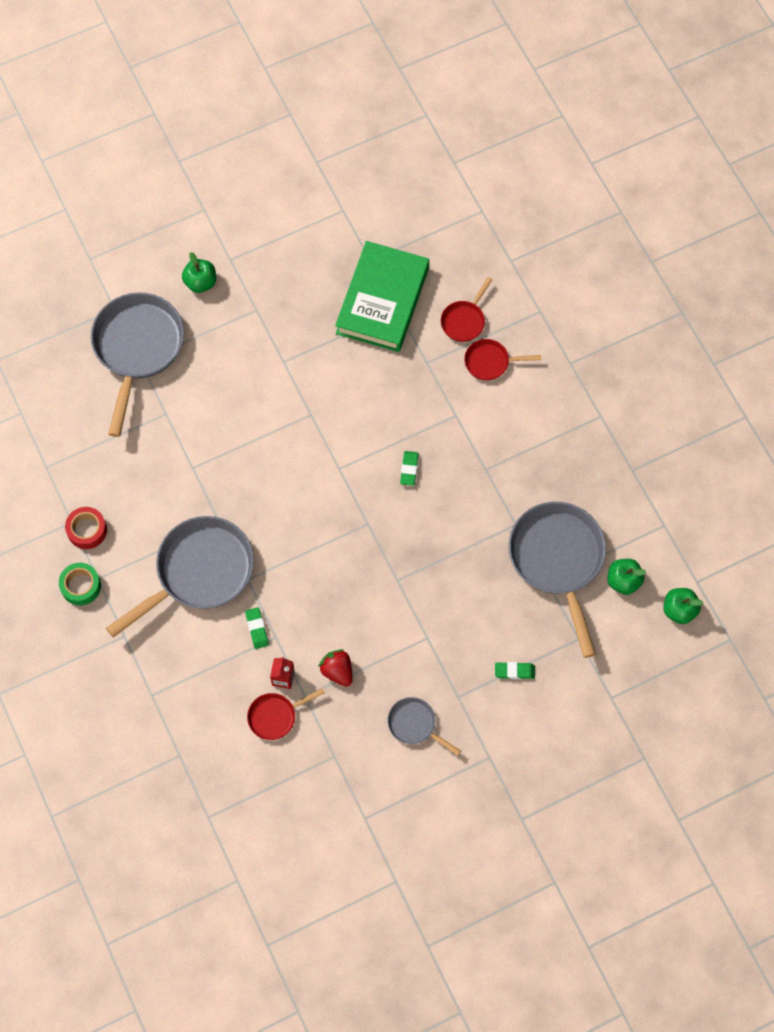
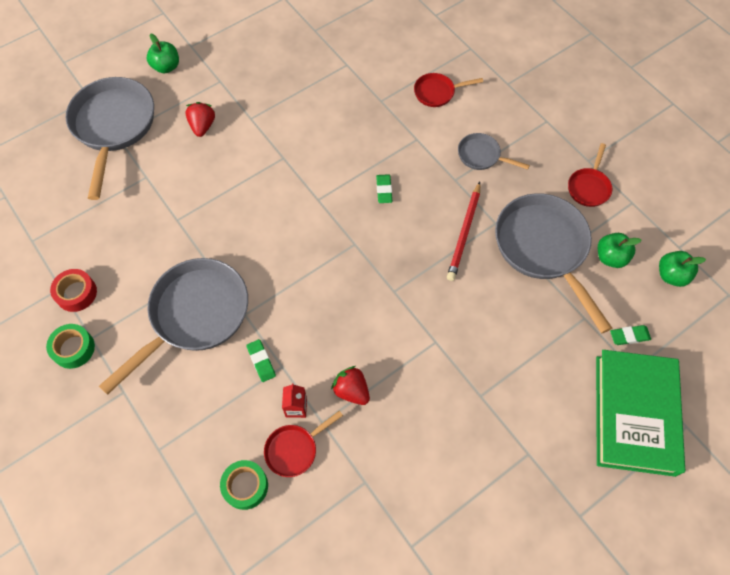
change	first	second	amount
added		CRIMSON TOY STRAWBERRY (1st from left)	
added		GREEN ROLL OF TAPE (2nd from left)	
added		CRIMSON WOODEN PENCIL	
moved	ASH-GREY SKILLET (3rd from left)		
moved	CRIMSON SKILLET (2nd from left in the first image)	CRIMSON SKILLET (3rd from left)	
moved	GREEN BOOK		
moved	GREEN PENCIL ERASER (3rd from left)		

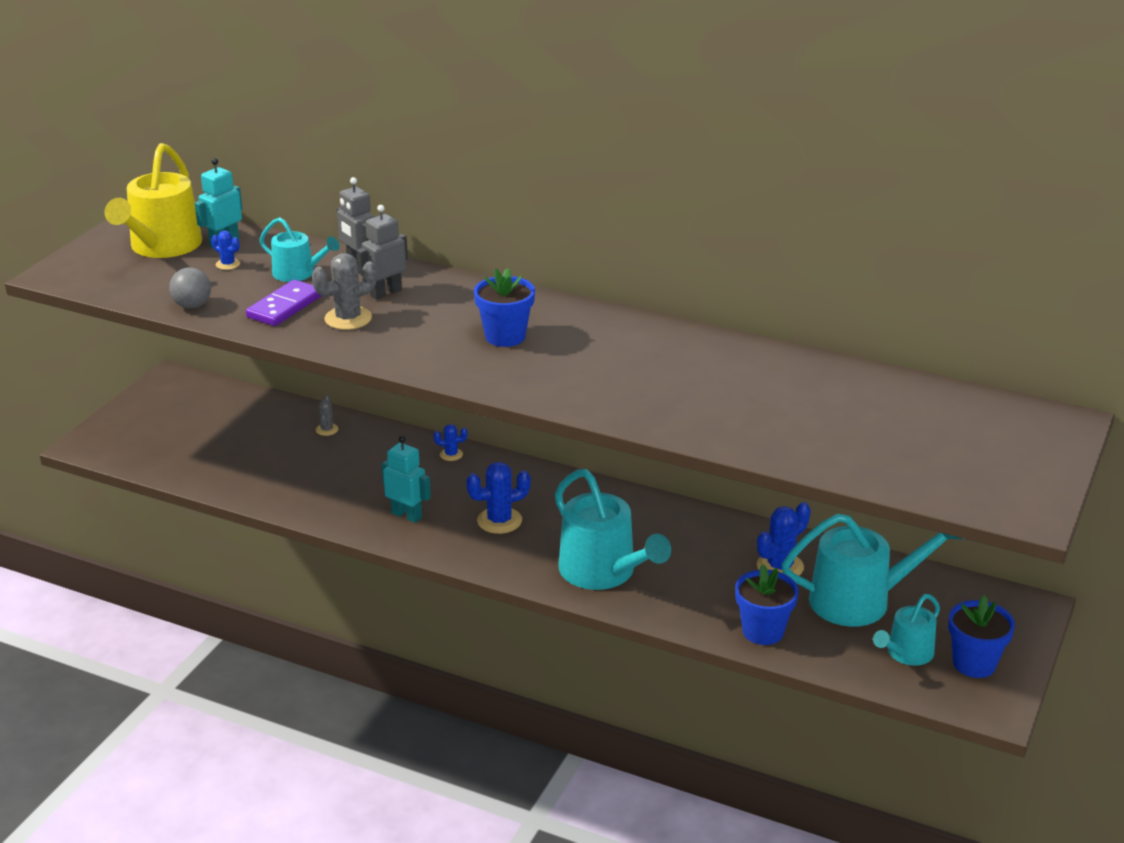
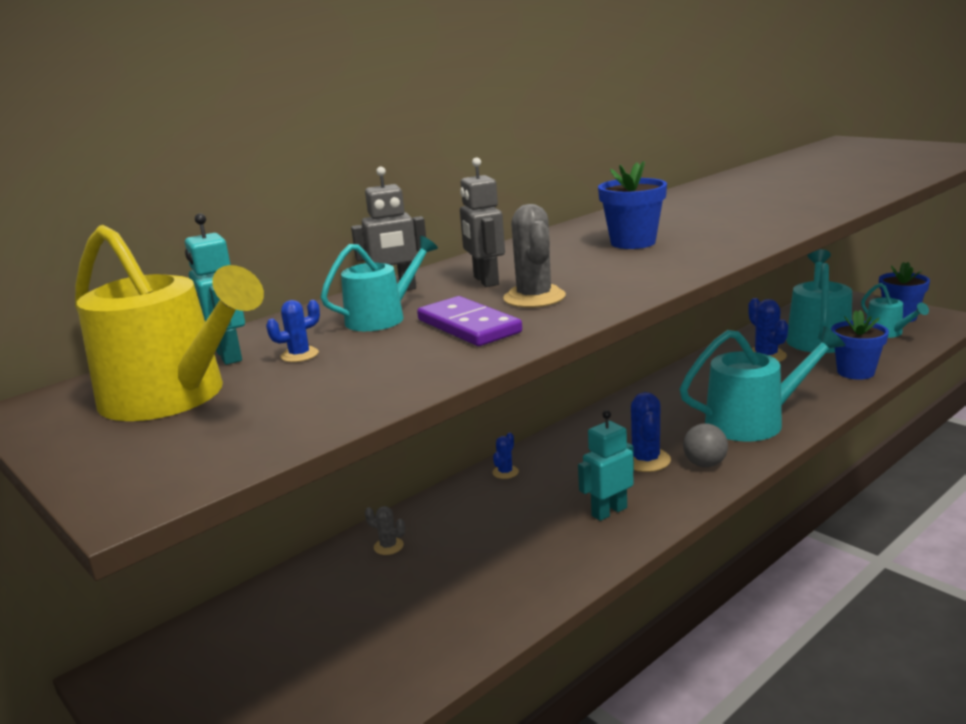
change	first	second	amount
moved	ASH-GREY PLAY BALL		

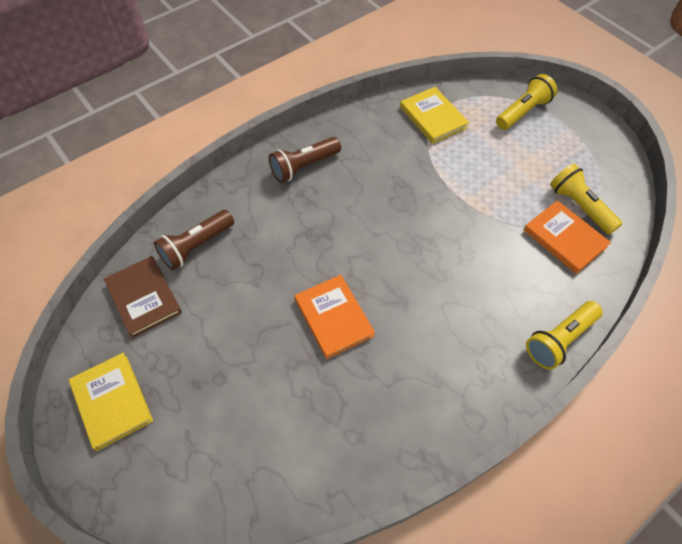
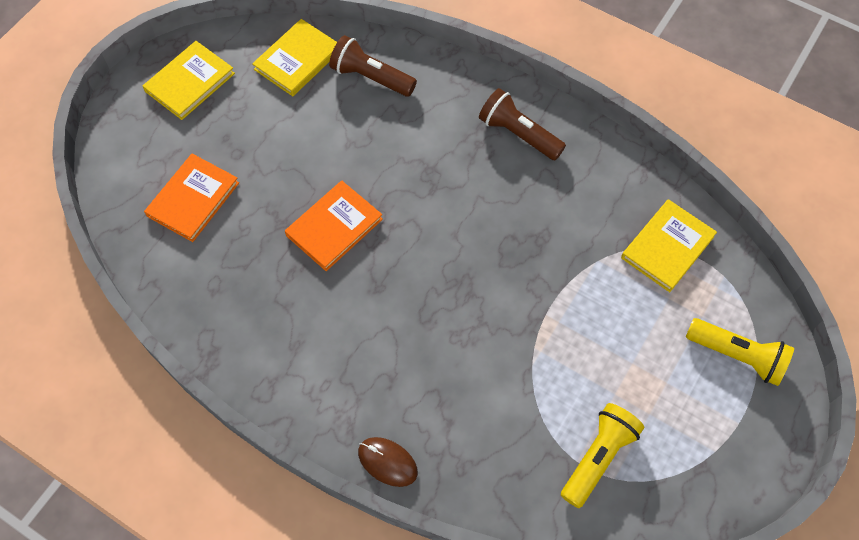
change	first	second	amount
moved	ORANGE-COLOURED BOOK (2nd from left in the first image)	ORANGE-COLOURED BOOK (1st from left)	
recoloured	DARK BROWN BOOK	GOLDEN BOOK (2nd from left)	
replaced	GOLDEN FLASHLIGHT (2nd from left)	DARK BROWN MOUSE	

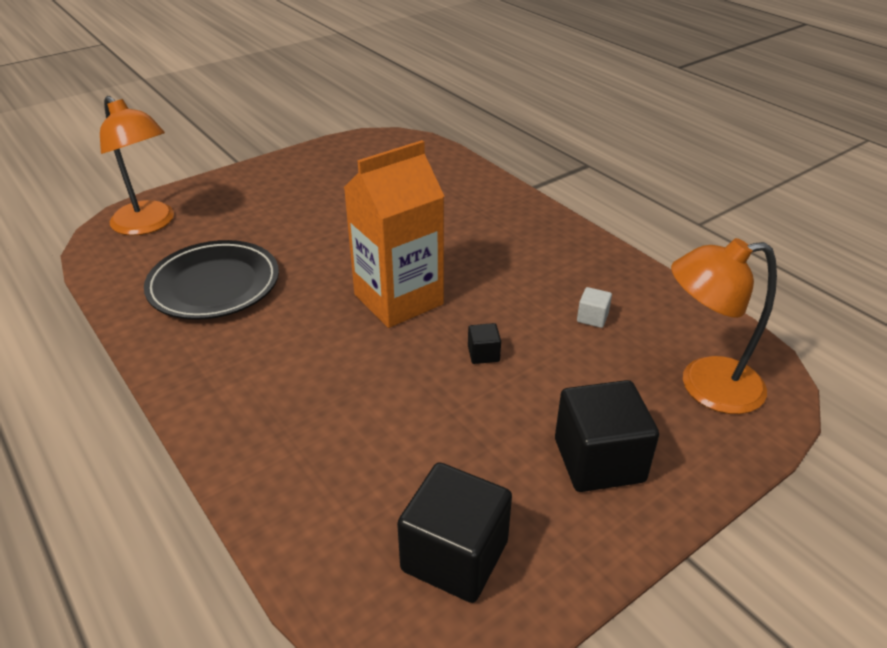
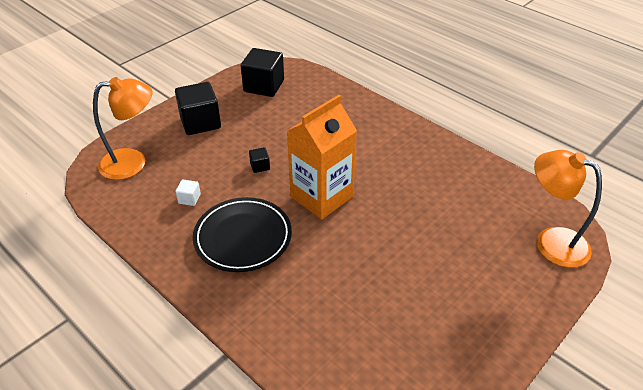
change	first	second	amount
moved	BLACK FLAT DISH		

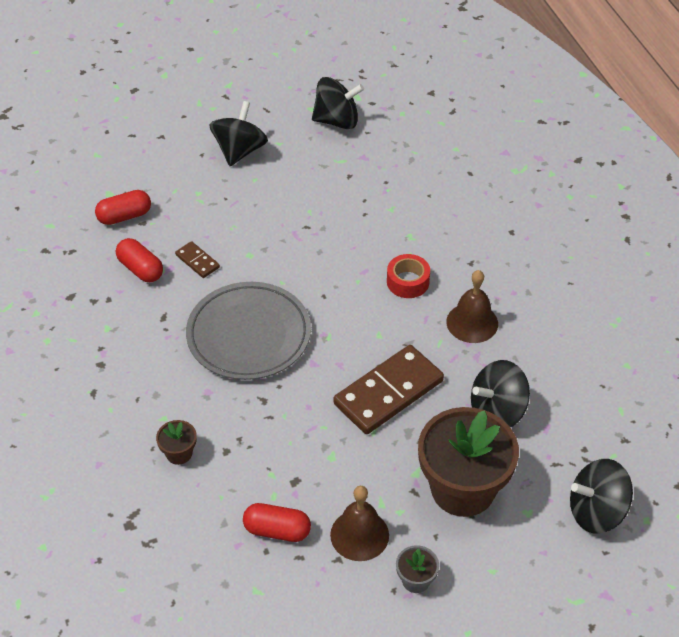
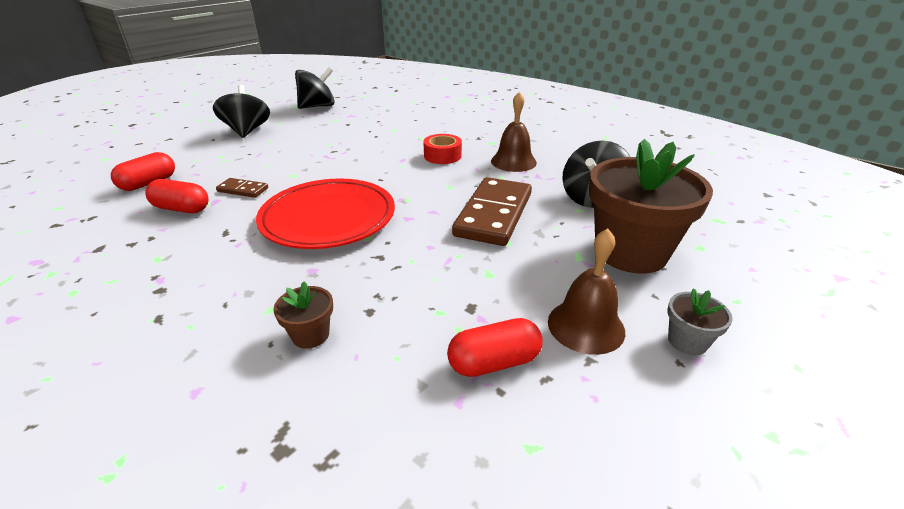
change	first	second	amount
recoloured	ASH-GREY FLAT DISH	CRIMSON FLAT DISH	
removed	BLACK WHIRLIGIG (4th from left)		

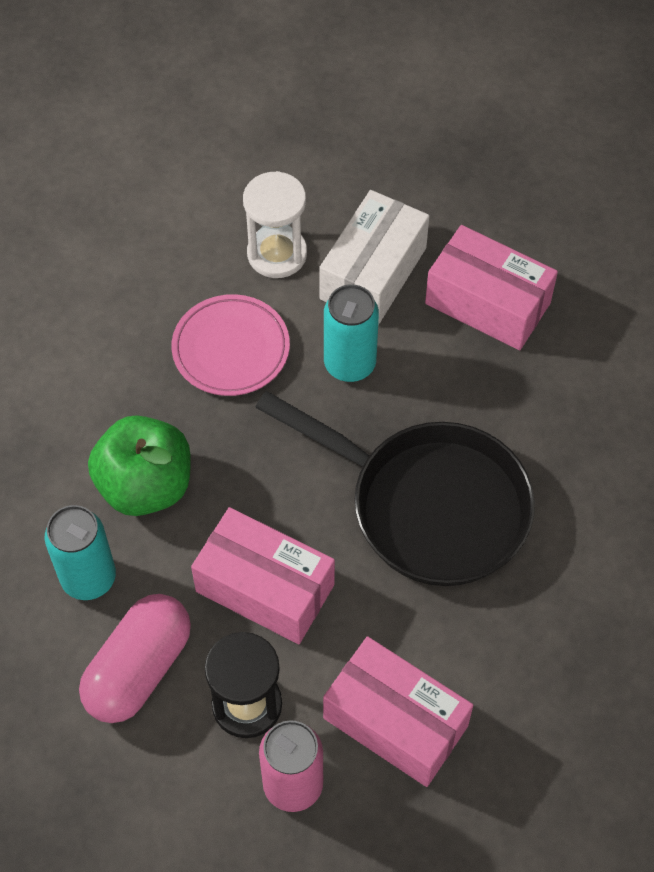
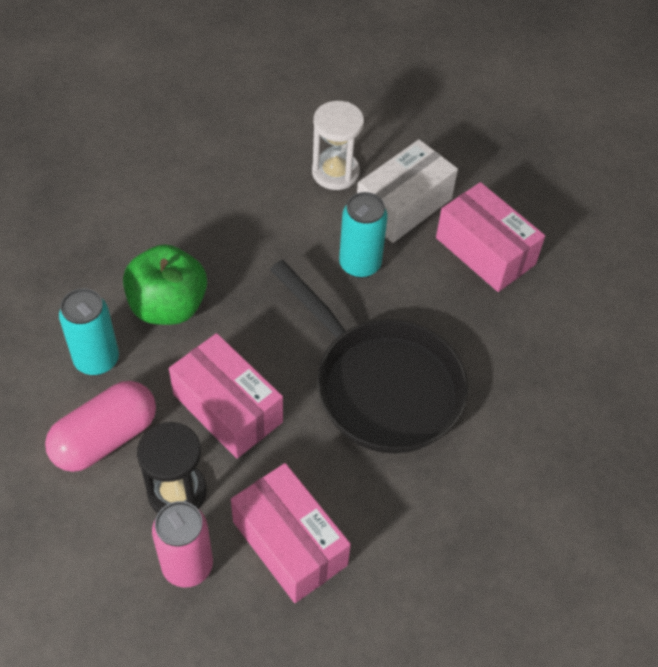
change	first	second	amount
removed	PINK FLAT DISH		

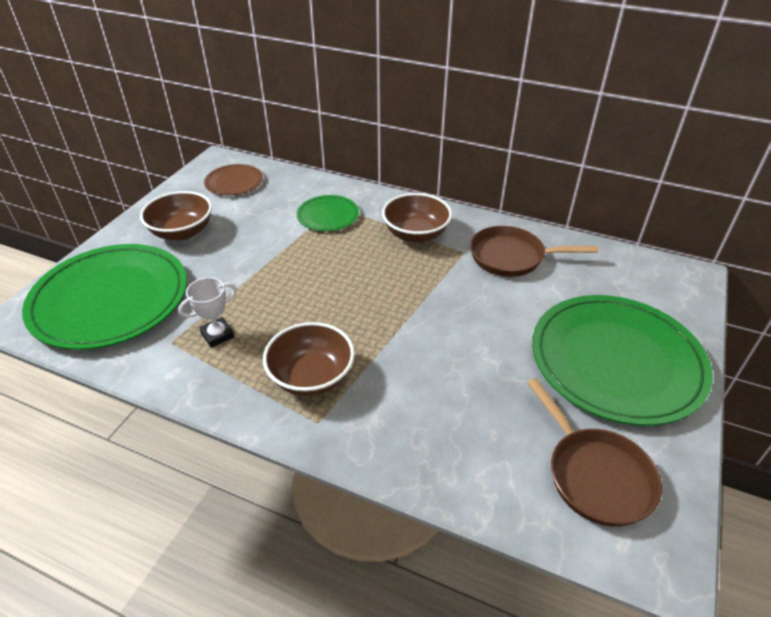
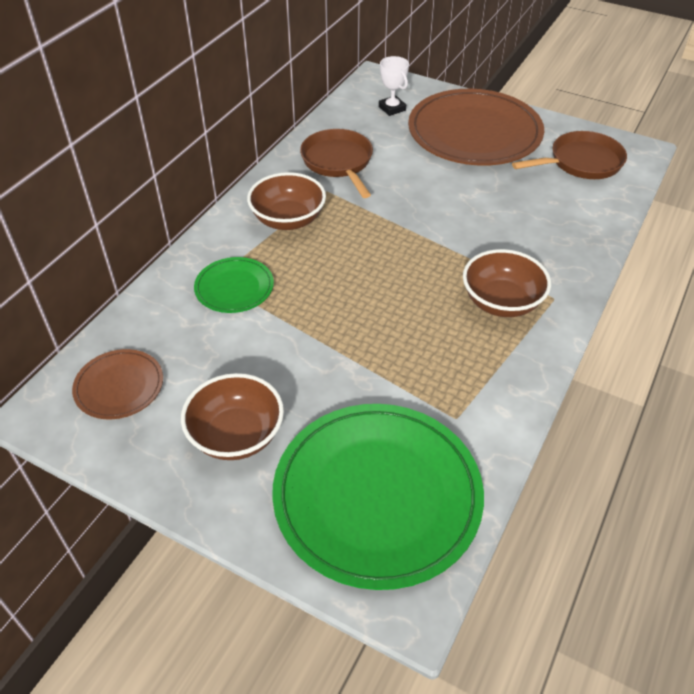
change	first	second	amount
turned	DARK BROWN SKILLET (1st from left)		150 degrees clockwise
moved	SNOW-WHITE AWARD CUP		
recoloured	GREEN FLAT DISH (3rd from left)	DARK BROWN FLAT DISH (2nd from left)	

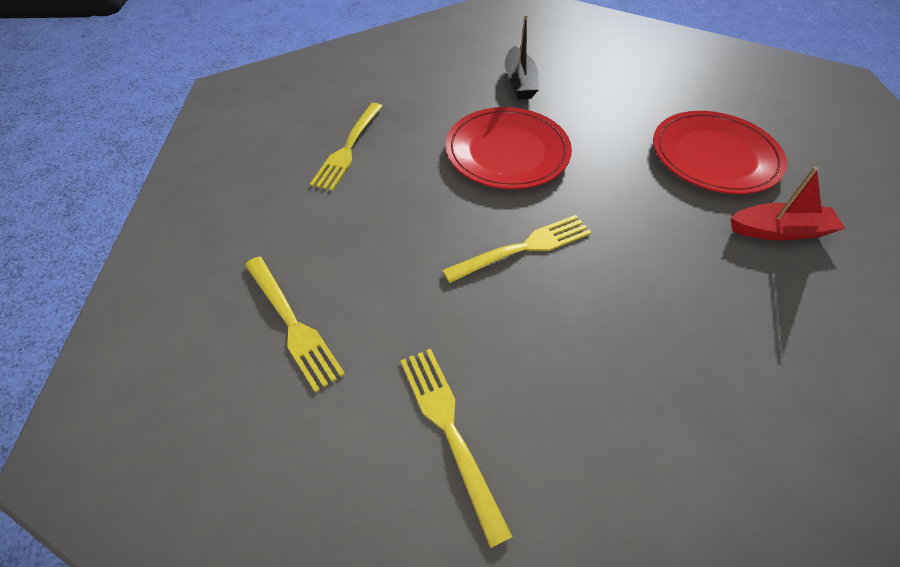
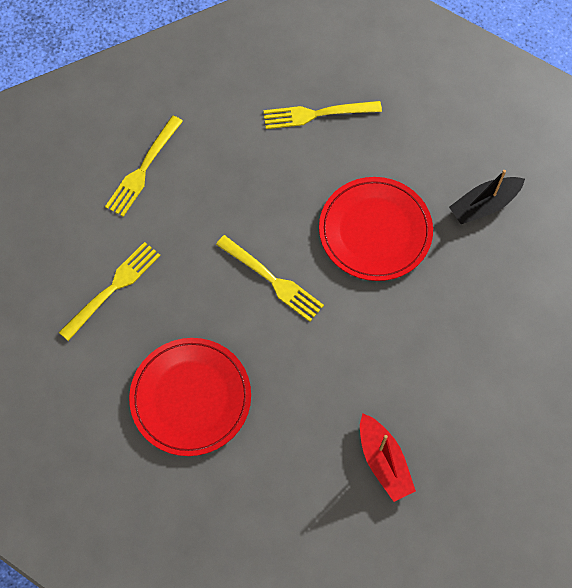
change	first	second	amount
moved	CRIMSON FLAT DISH (2nd from left in the first image)	CRIMSON FLAT DISH (1st from left)	

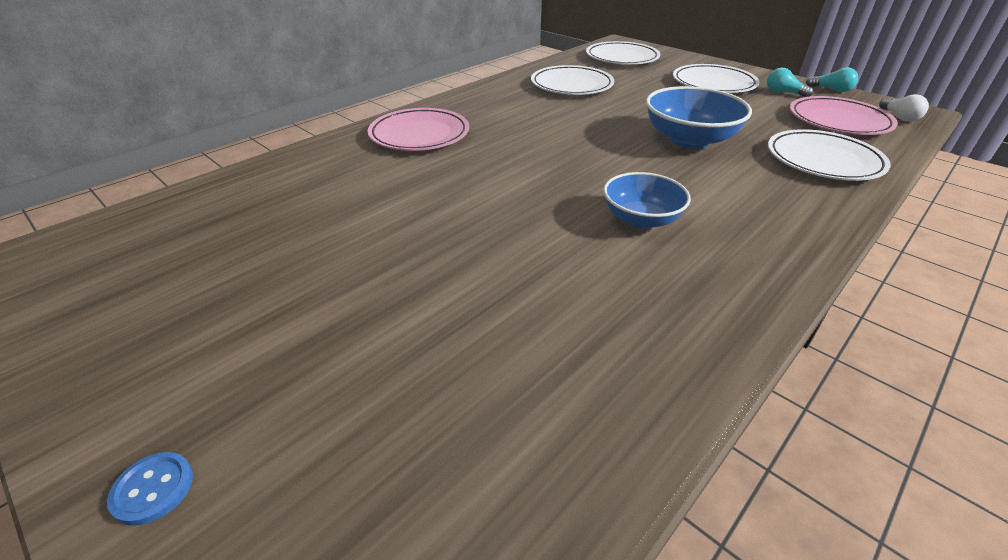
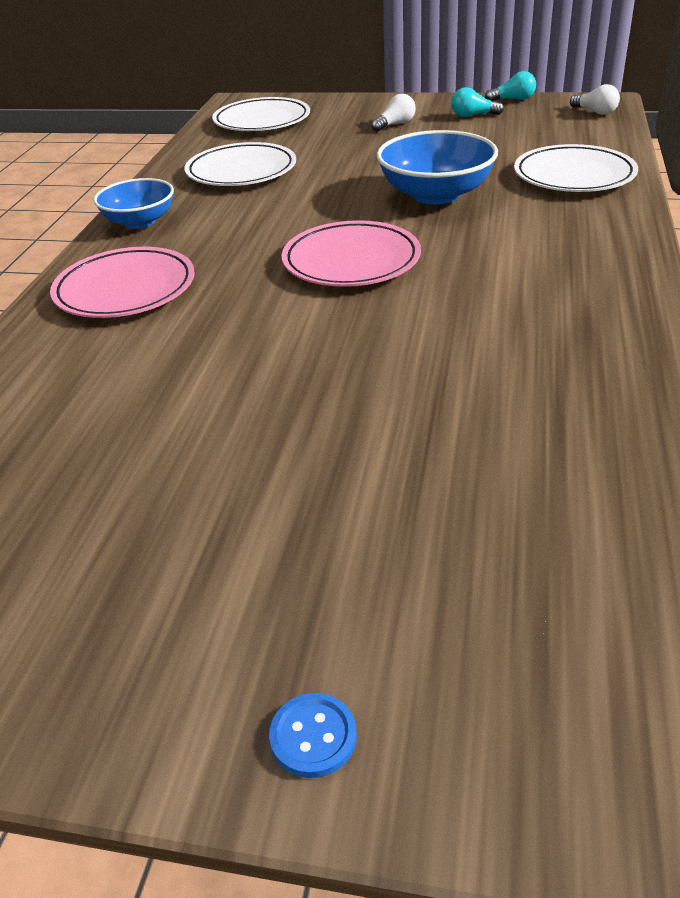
change	first	second	amount
moved	COBALT BOWL (1st from left)		
moved	PINK FLAT DISH (2nd from left)		
replaced	SNOW-WHITE FLAT DISH (3rd from left)	SNOW-WHITE LIGHTBULB (1st from left)	

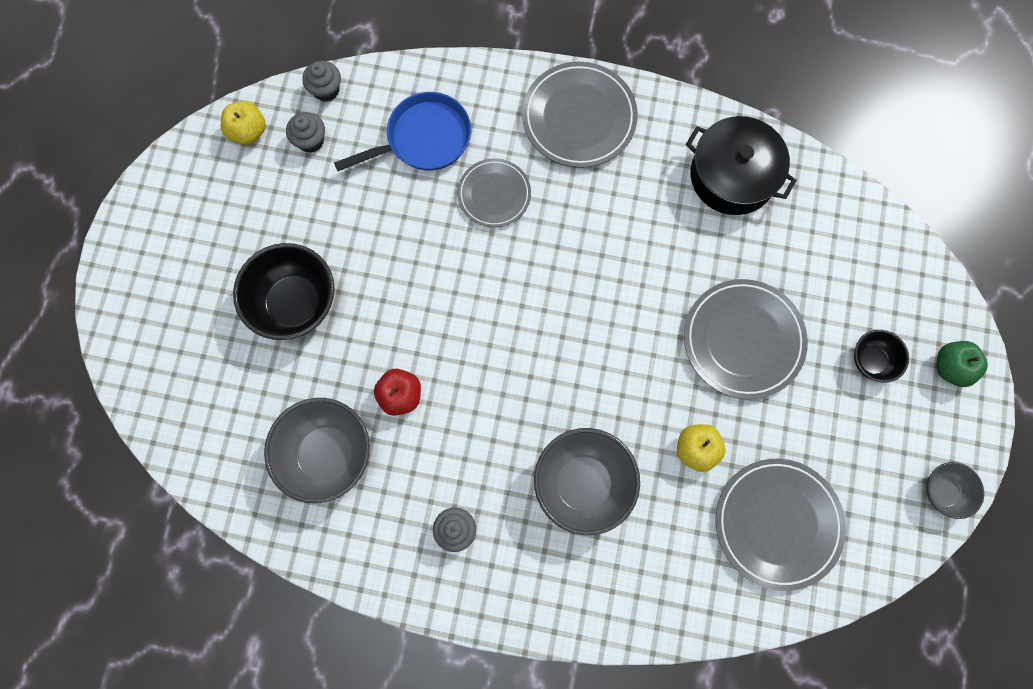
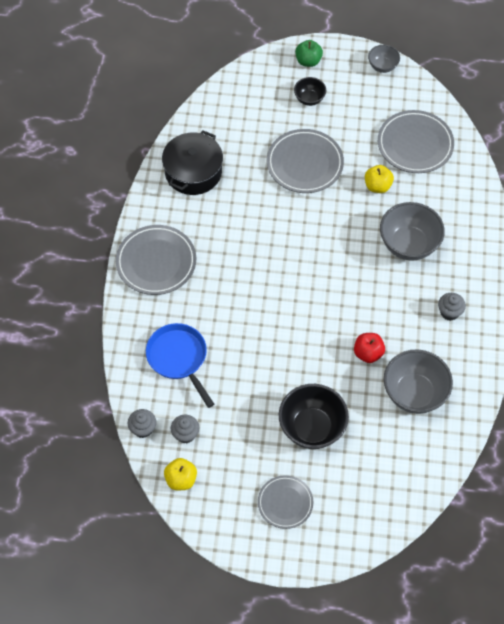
change	first	second	amount
moved	ASH-GREY FLAT DISH (1st from left in the first image)	ASH-GREY FLAT DISH (2nd from left)	

